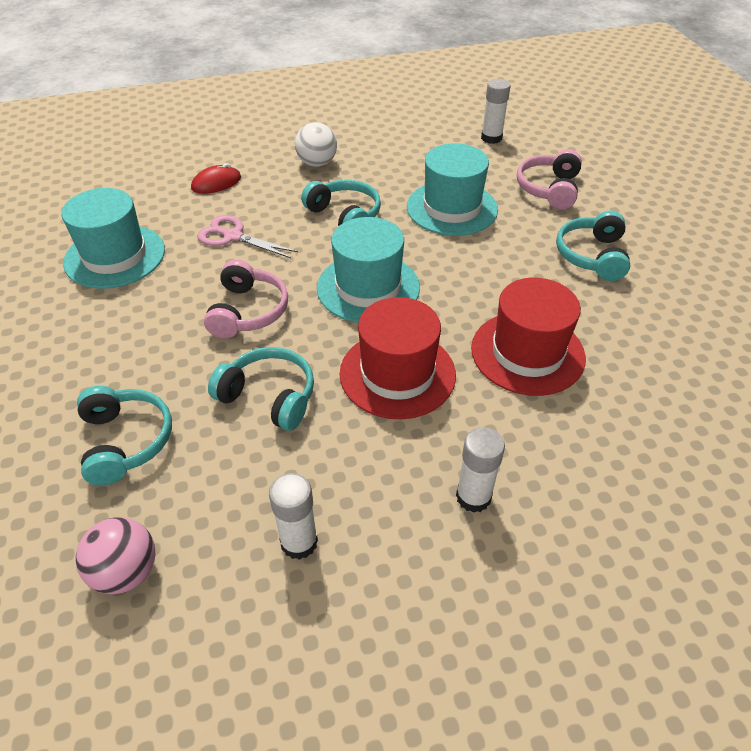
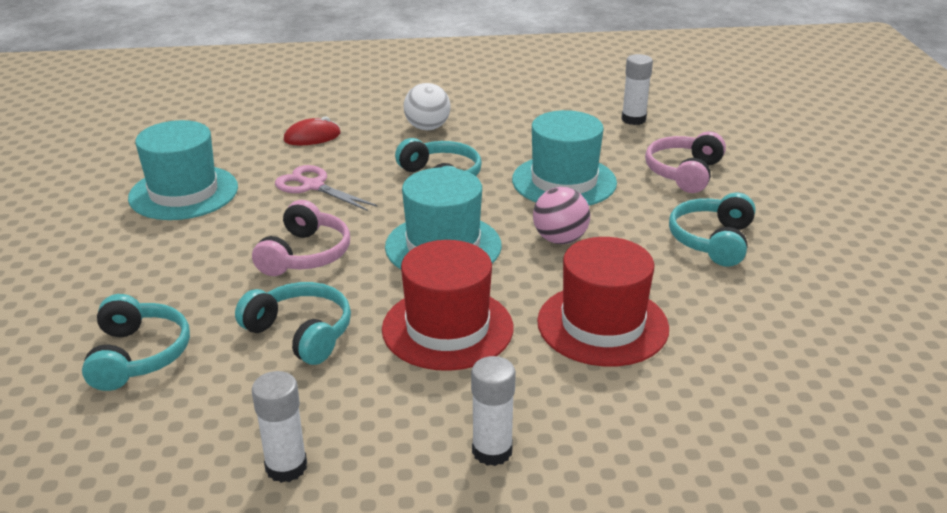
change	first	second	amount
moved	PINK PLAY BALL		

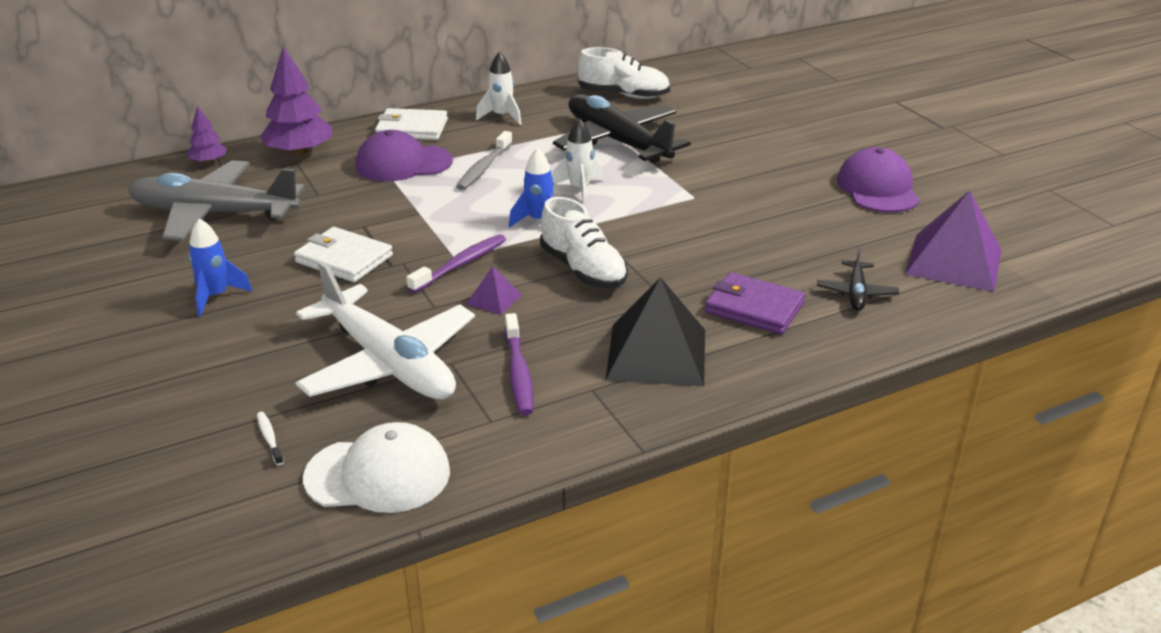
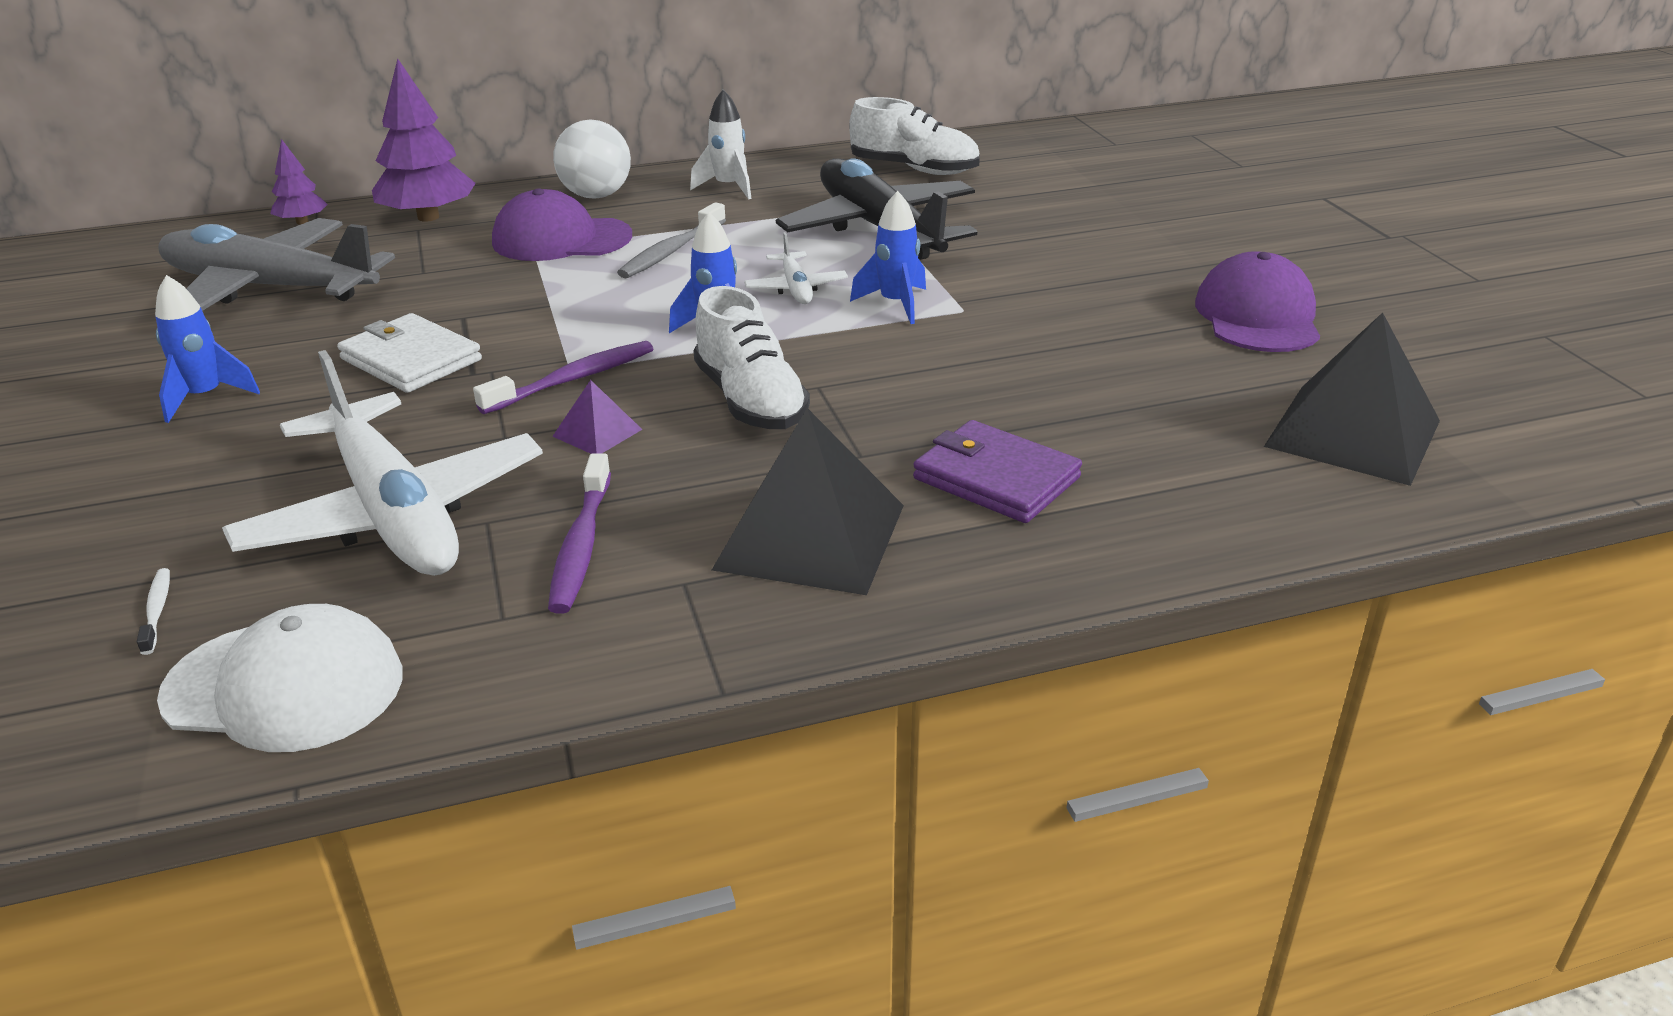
change	first	second	amount
replaced	SNOW-WHITE WALLET (2nd from left)	SNOW-WHITE PLAY BALL	
replaced	SNOW-WHITE TOY ROCKET (2nd from left)	SNOW-WHITE TOY PLANE (2nd from left)	
added		COBALT TOY ROCKET (3rd from left)	
recoloured	ROYAL PURPLE SOLID PYRAMID (2nd from left)	BLACK SOLID PYRAMID (2nd from left)	
removed	BLACK TOY PLANE (2nd from left)		

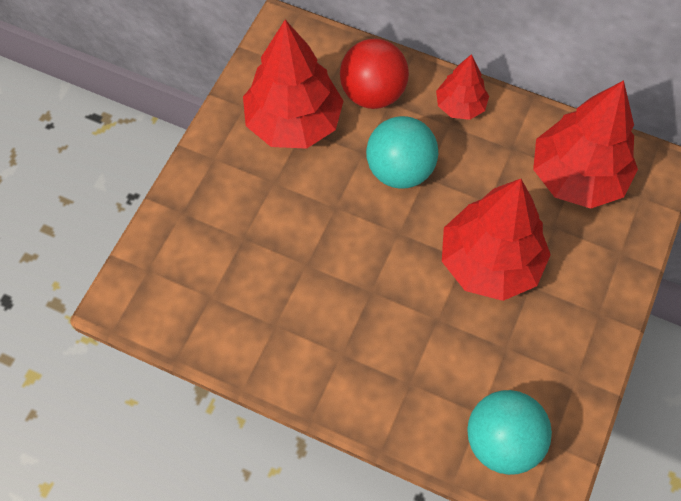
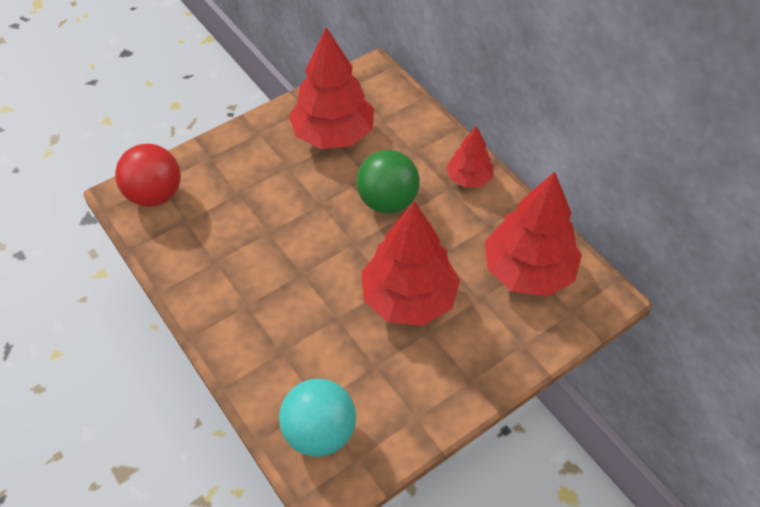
change	first	second	amount
moved	CRIMSON PLAY BALL		
recoloured	TURQUOISE PLAY BALL (1st from left)	GREEN PLAY BALL	

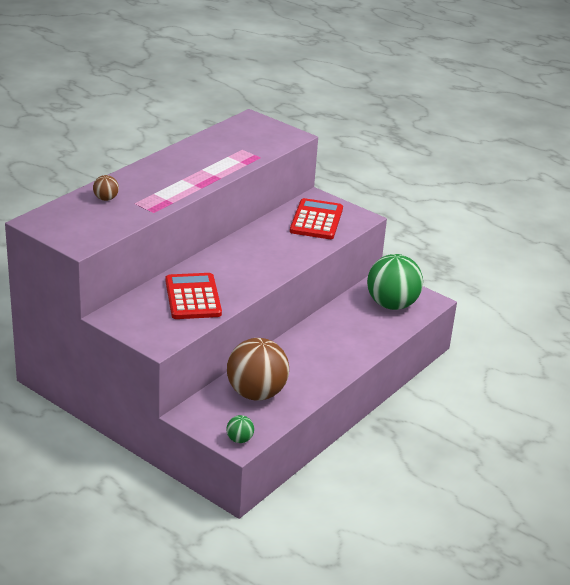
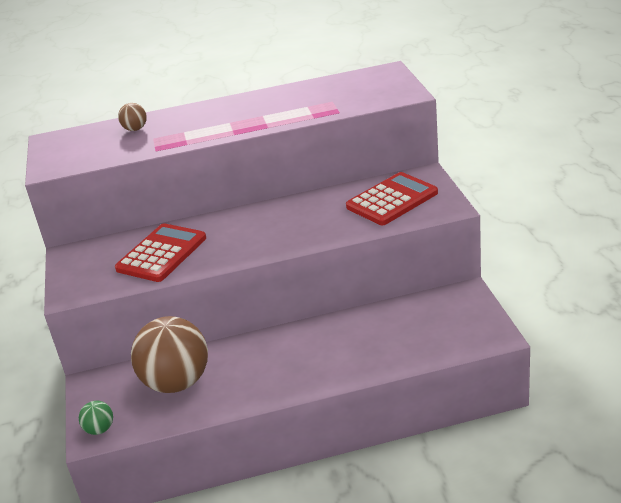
change	first	second	amount
removed	GREEN PLAY BALL (2nd from left)		

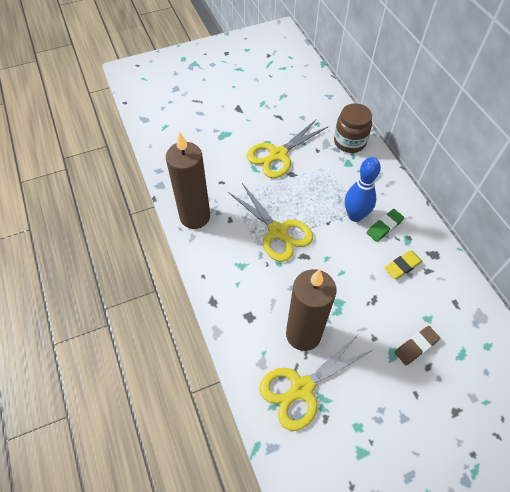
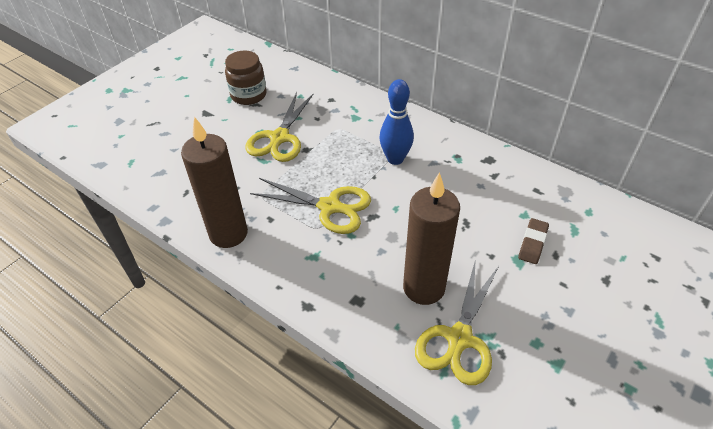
change	first	second	amount
moved	DARK BROWN PRESERVE JAR		
removed	GREEN PENCIL ERASER		
removed	GOLDEN PENCIL ERASER		

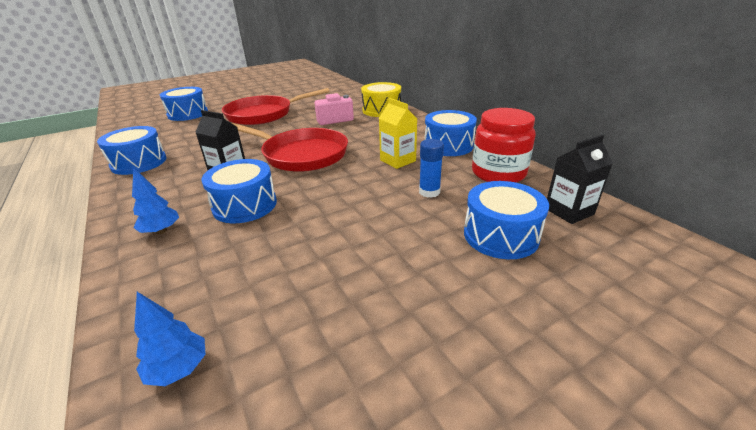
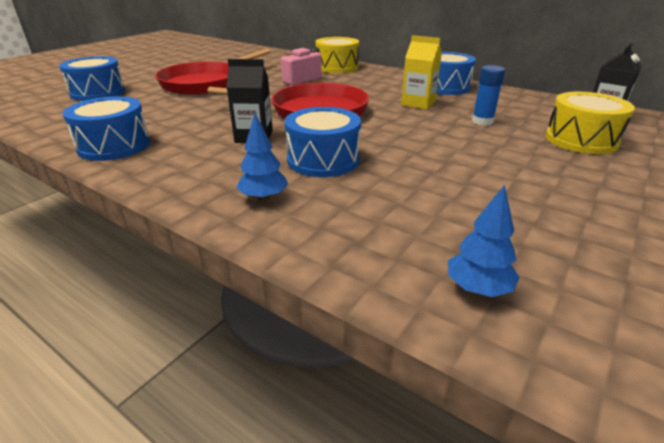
change	first	second	amount
recoloured	COBALT TOY DRUM (5th from left)	GOLDEN TOY DRUM (2nd from left)	
removed	CRIMSON PRESERVE JAR		

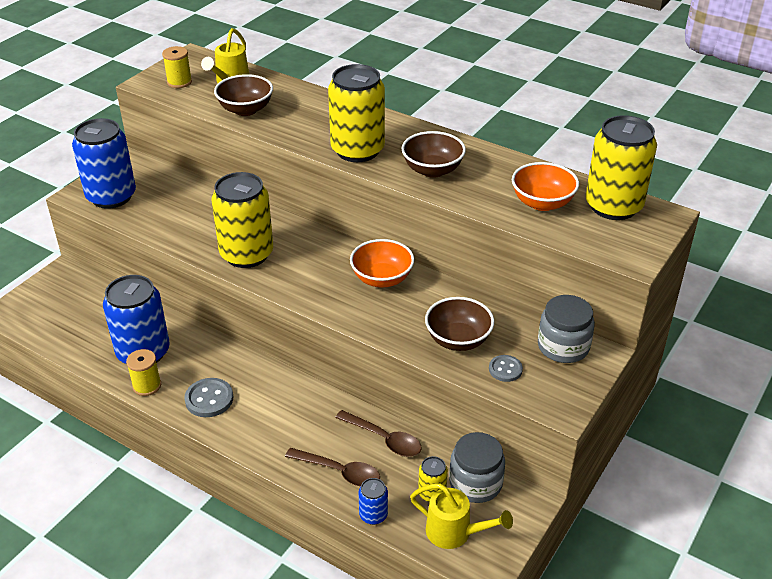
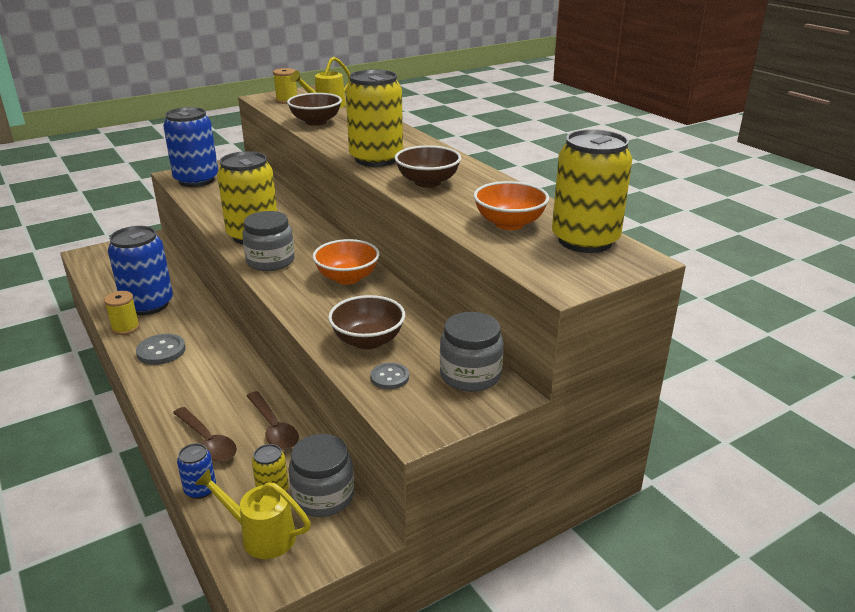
change	first	second	amount
turned	GOLDEN SPRINKLING CAN (2nd from left in the first image)	GOLDEN SPRINKLING CAN (1st from left)	150 degrees clockwise
added		ASH-GREY PRESERVE JAR (1st from left)	

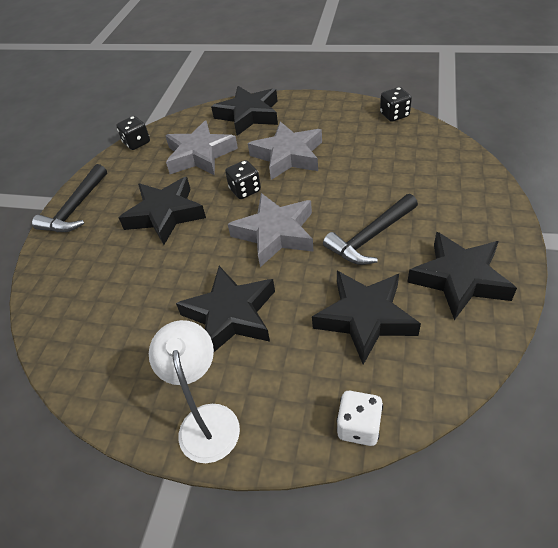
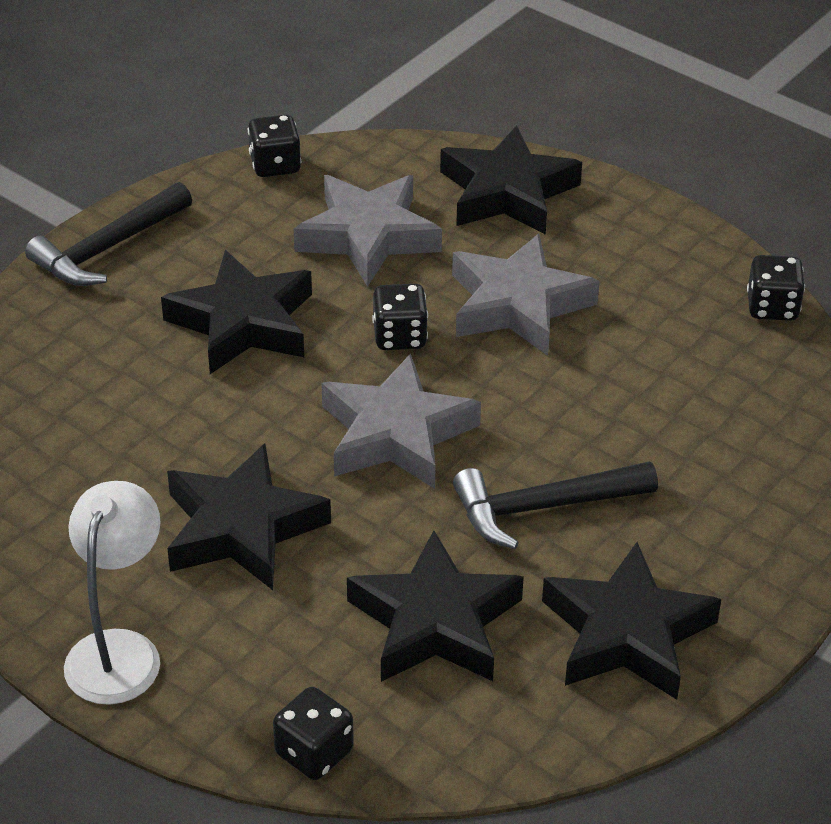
change	first	second	amount
recoloured	SNOW-WHITE DICE	BLACK DICE (2nd from left)	

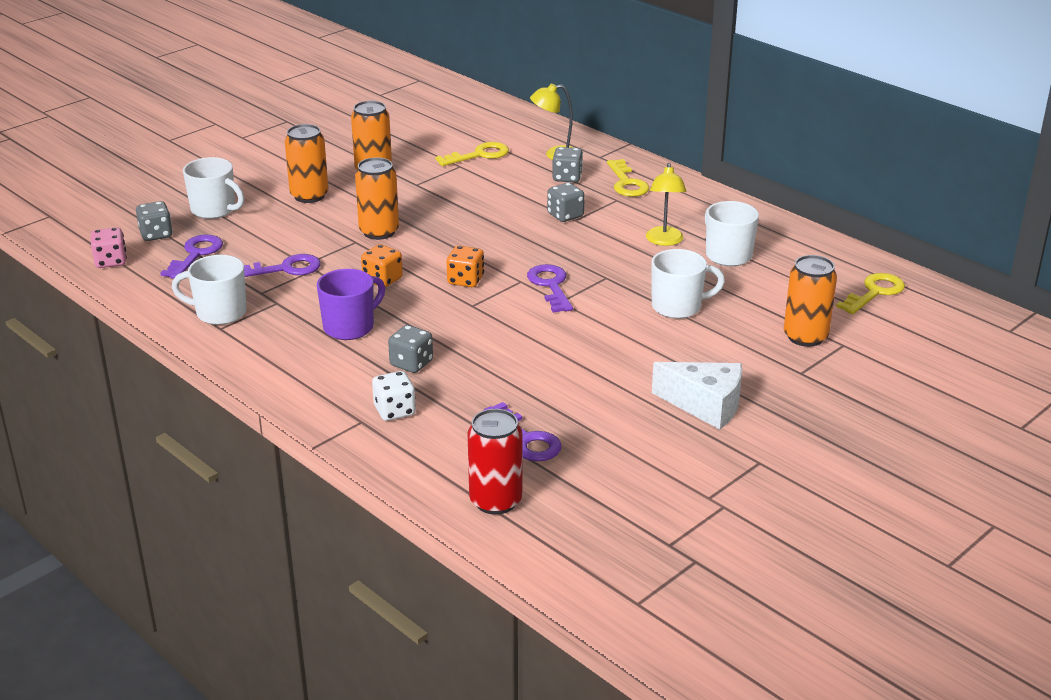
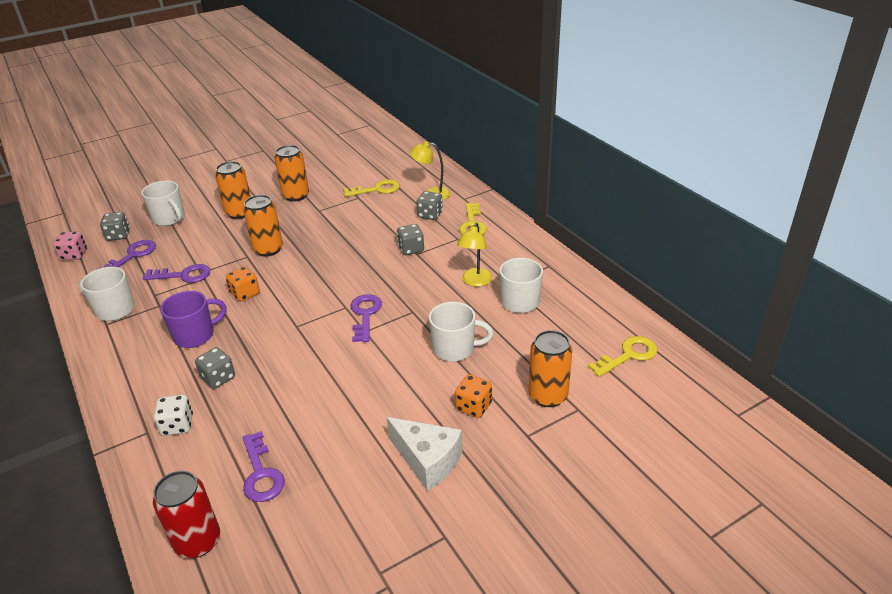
change	first	second	amount
moved	ORANGE-COLOURED DICE (2nd from left)		

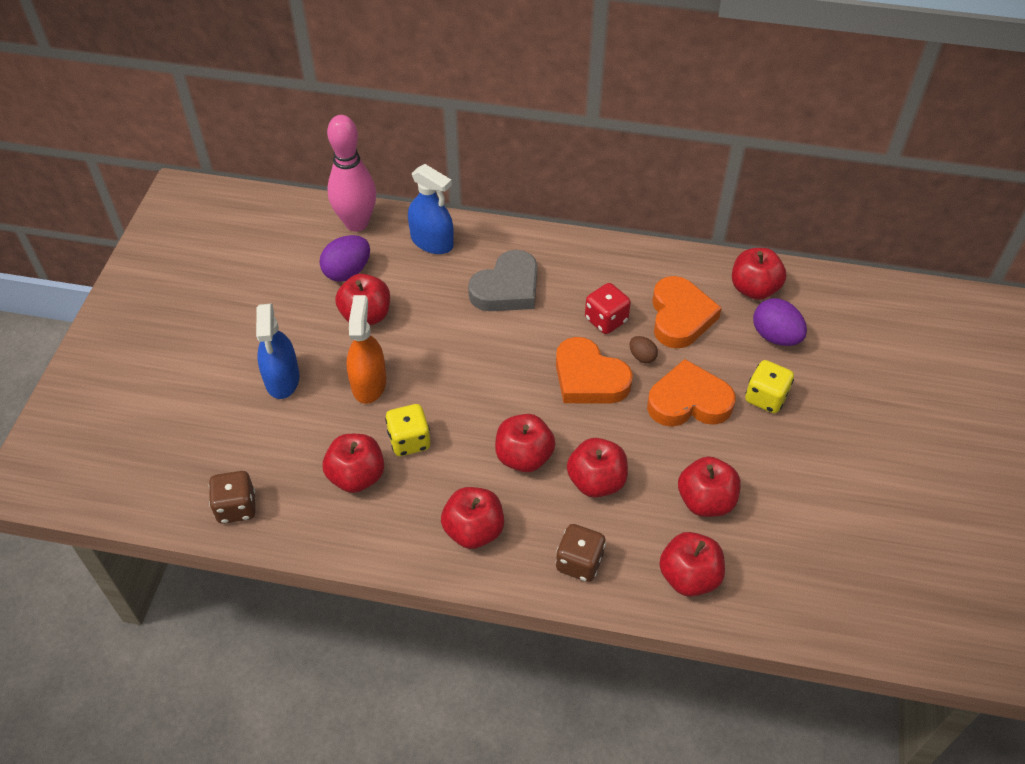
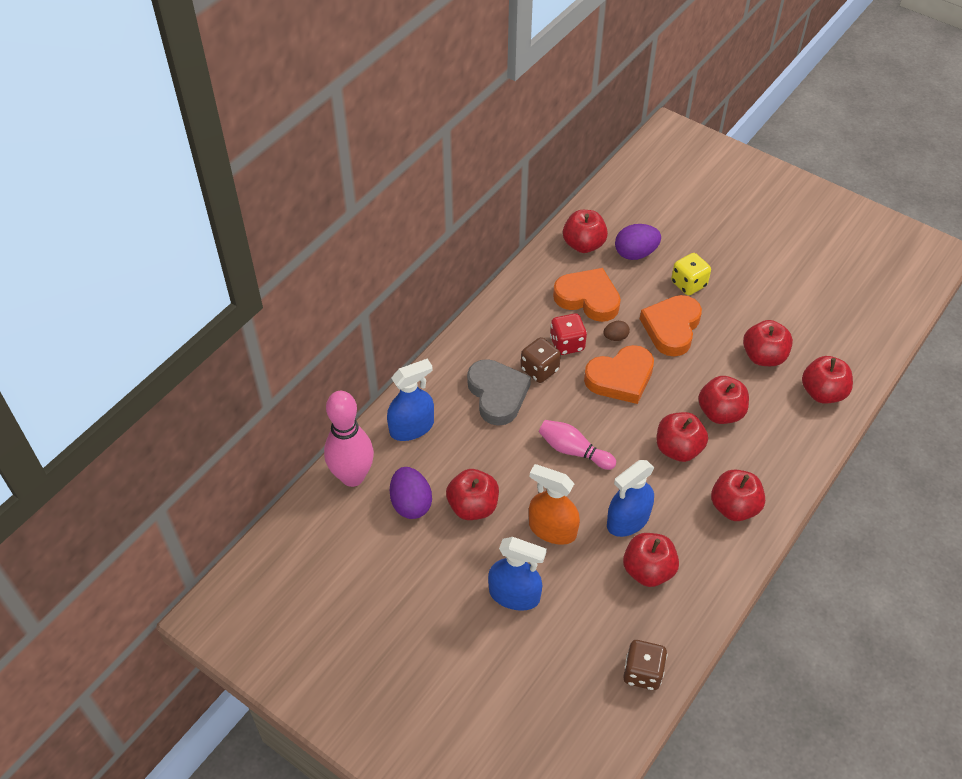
change	first	second	amount
moved	DARK BROWN DICE (2nd from left in the first image)	DARK BROWN DICE (1st from left)	
added		PINK TENPIN (2nd from left)	
replaced	GOLDEN DICE (1st from left)	COBALT SPRAY BOTTLE (3rd from left)	

